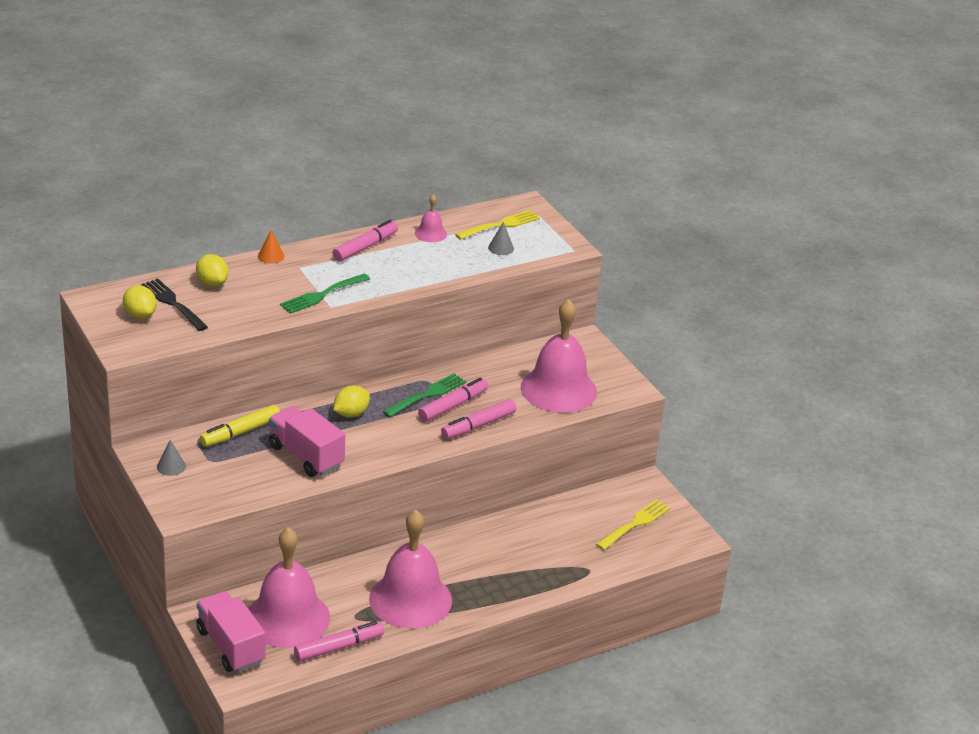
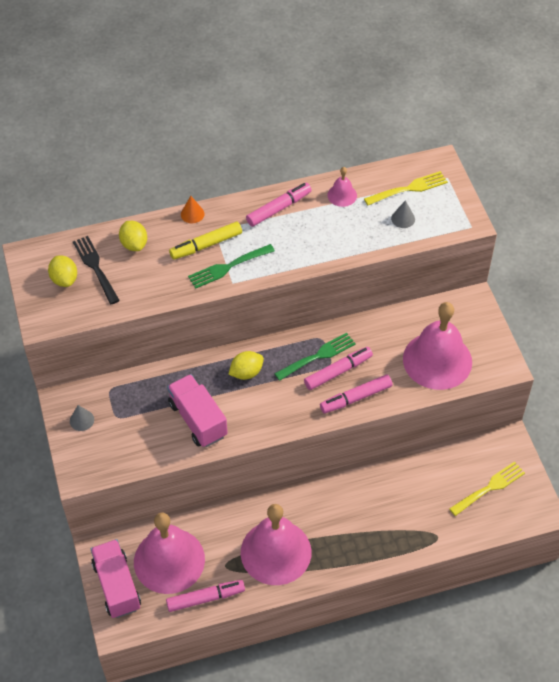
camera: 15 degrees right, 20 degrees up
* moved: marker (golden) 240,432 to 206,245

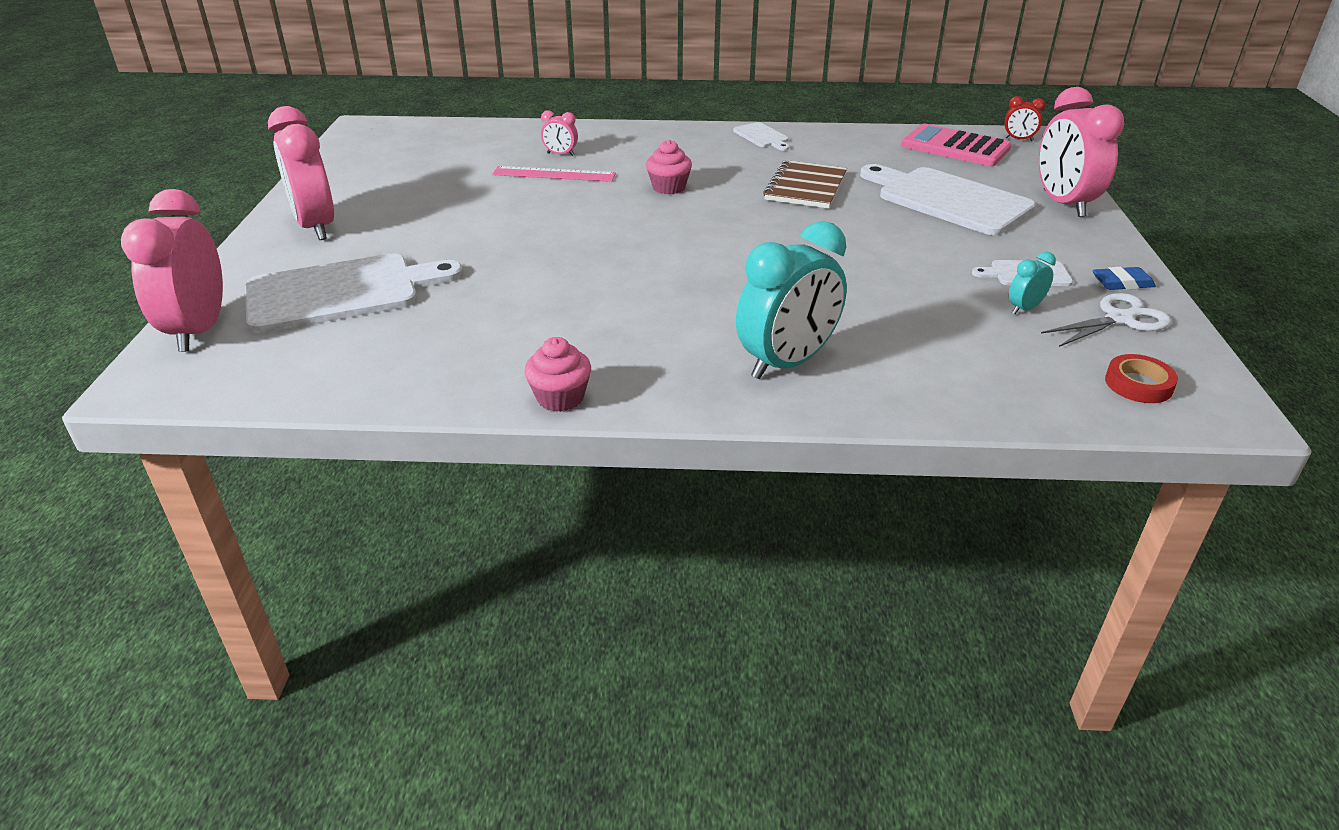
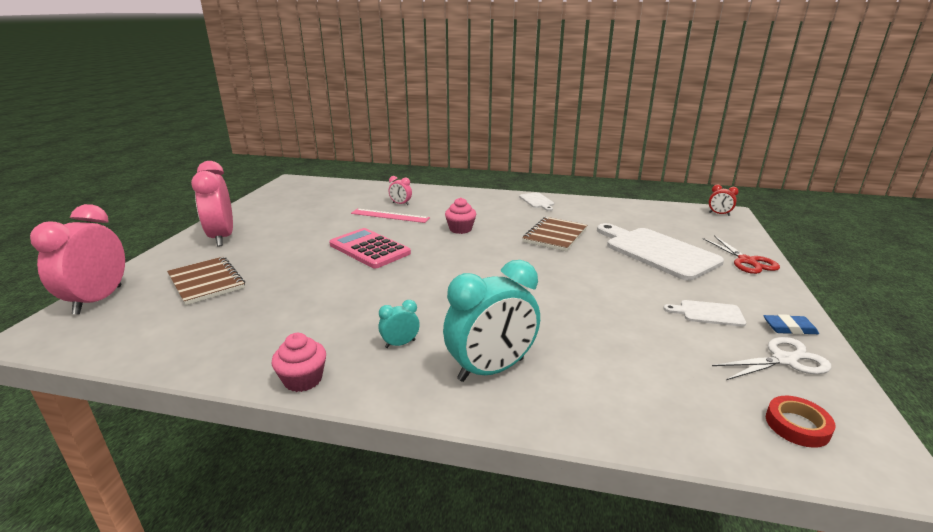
camera: 10 degrees right, 10 degrees down
* replaced: bedside clock (rose-pink) 1063,204 to scissors (crimson) 746,261
* moved: calculator (rose-pink) 955,147 to 369,249
* moved: bedside clock (aqua) 1024,308 to 400,344
* replaced: chopping board (pure white) 341,292 to exercise book (dark brown) 206,282

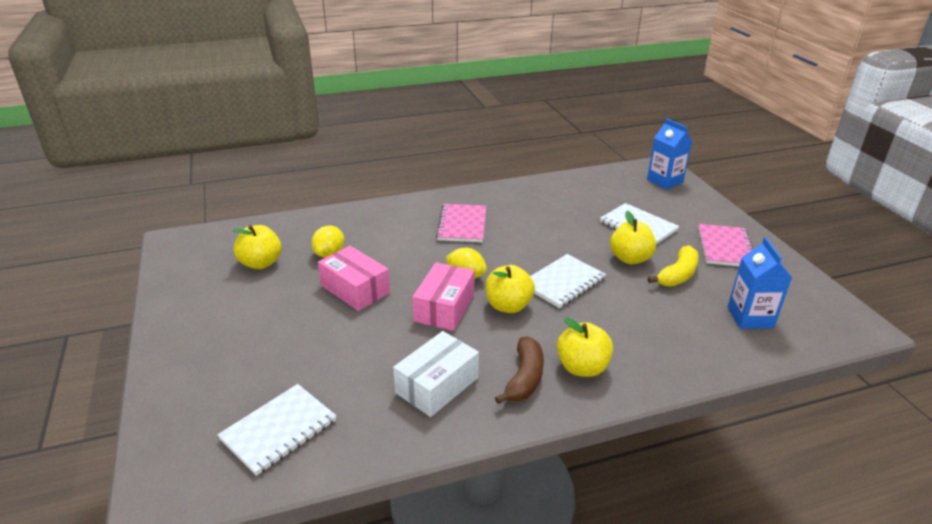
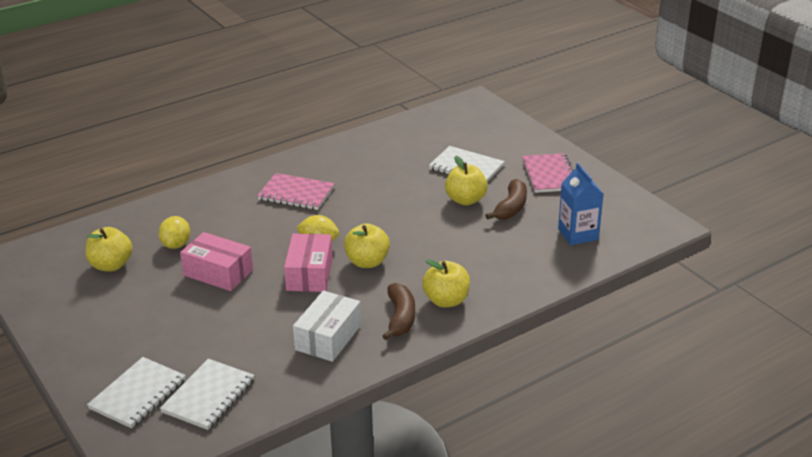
camera: 15 degrees left, 0 degrees up
* removed: juice carton (blue) 664,181
* turned: exercise book (rose-pink) 462,225 = 296,193 60 degrees counterclockwise
* recoloured: banana fruit (golden) 677,275 to banana fruit (dark brown) 511,207
* moved: exercise book (pure white) 563,282 to 138,394

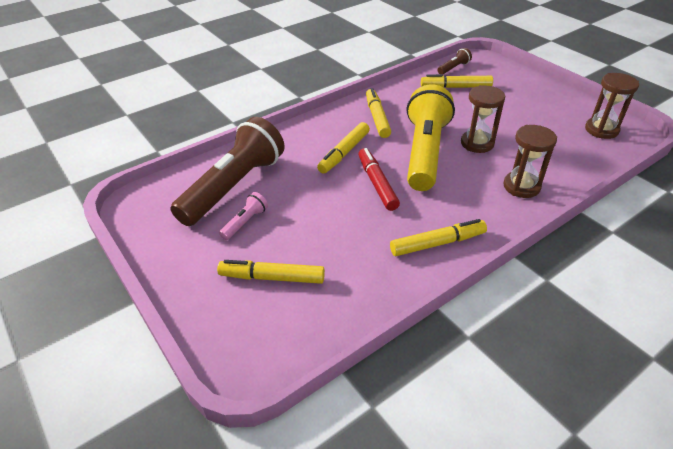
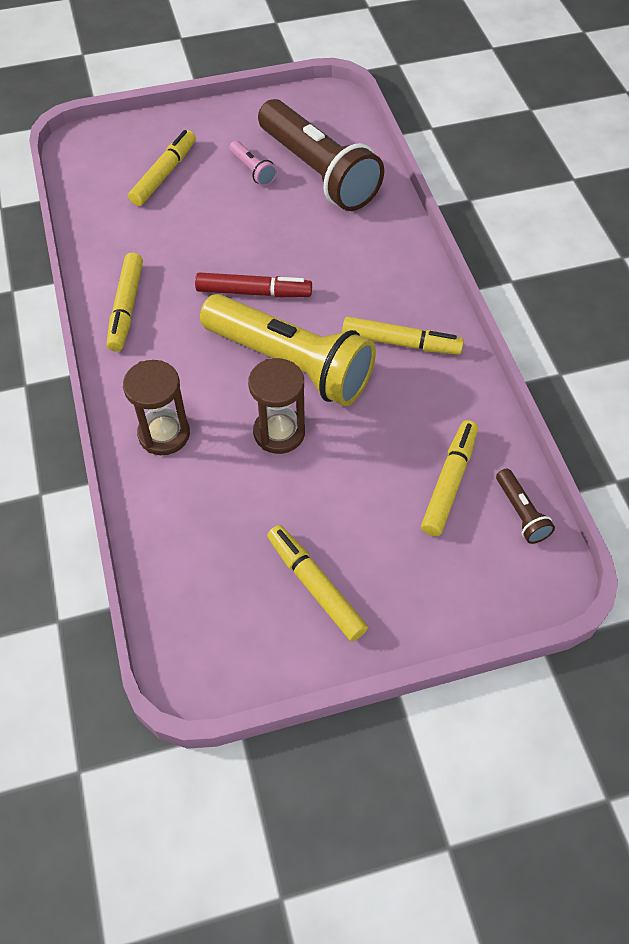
camera: 110 degrees right, 15 degrees up
* removed: sandglass (dark brown) 601,130
* moved: marker (golden) 344,153 to 315,586

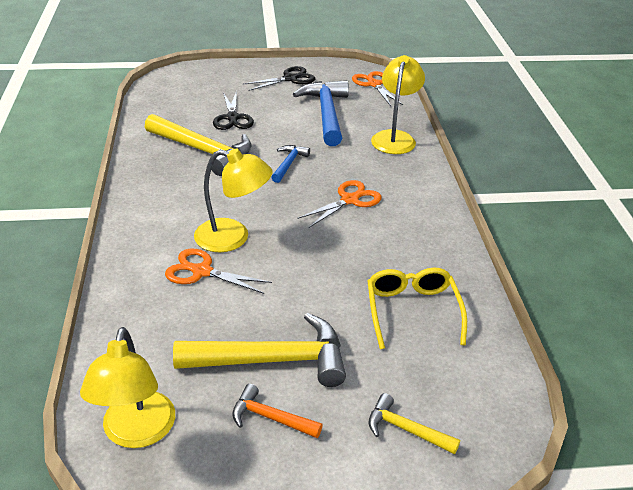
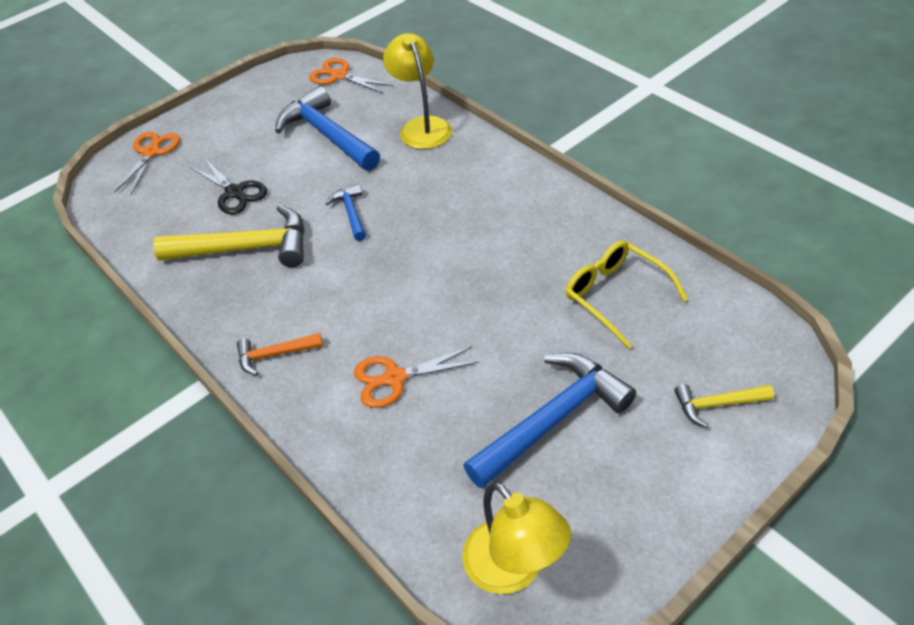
camera: 30 degrees left, 10 degrees up
* removed: scissors (ebony) 290,79
* removed: desk lamp (golden) 233,238
* moved: scissors (orange-coloured) 349,200 to 151,152
* recoloured: hammer (golden) 272,360 to hammer (blue) 552,420
* moved: hammer (orange-coloured) 271,418 to 275,354

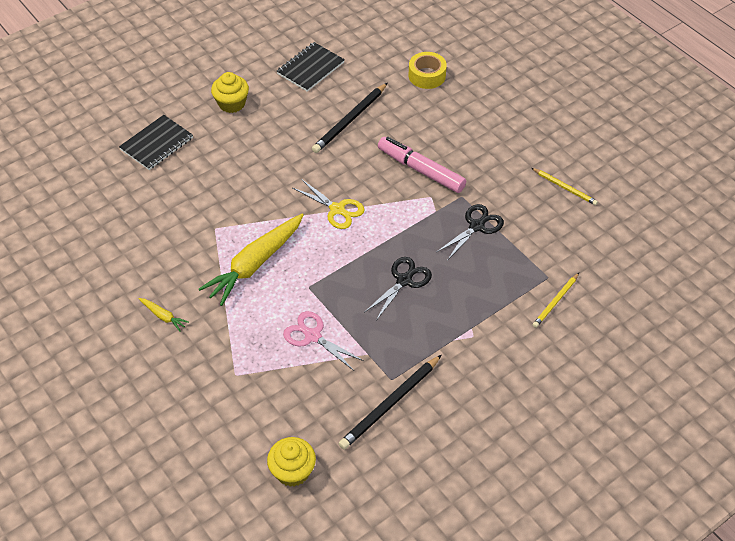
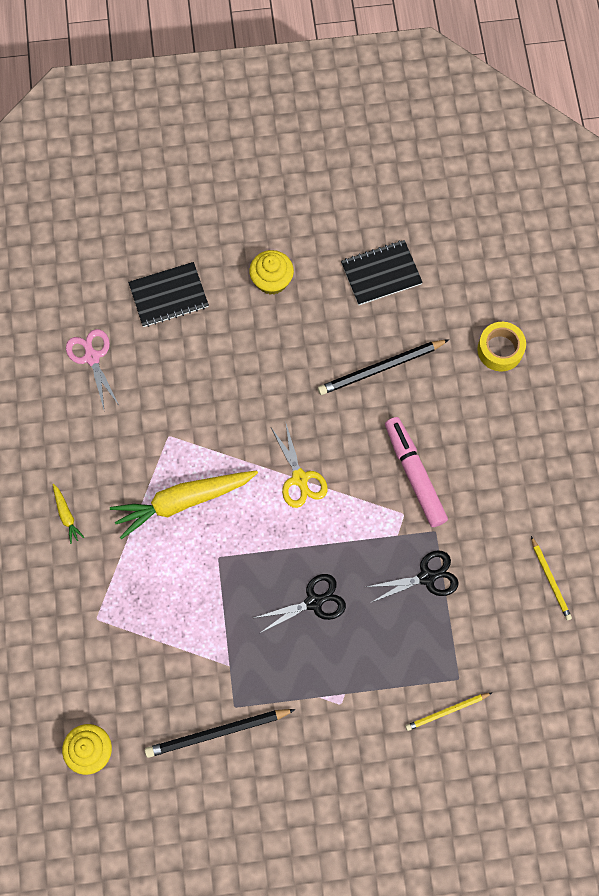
camera: 30 degrees right, 20 degrees up
* moved: scissors (rose-pink) 313,336 to 92,357

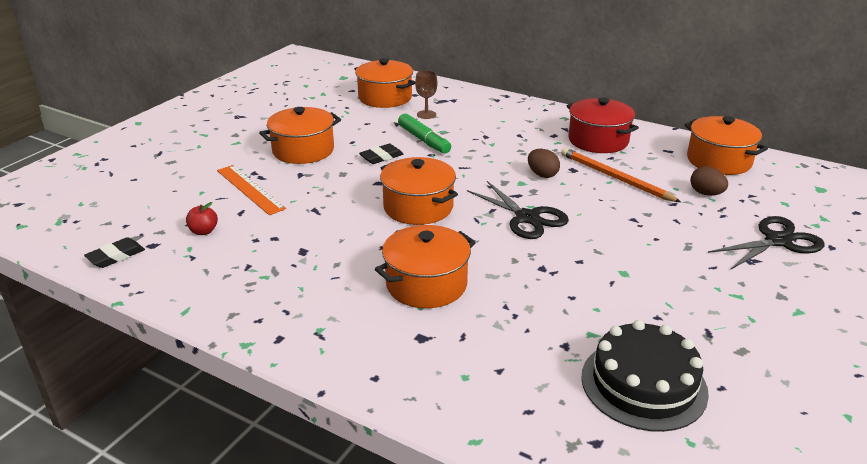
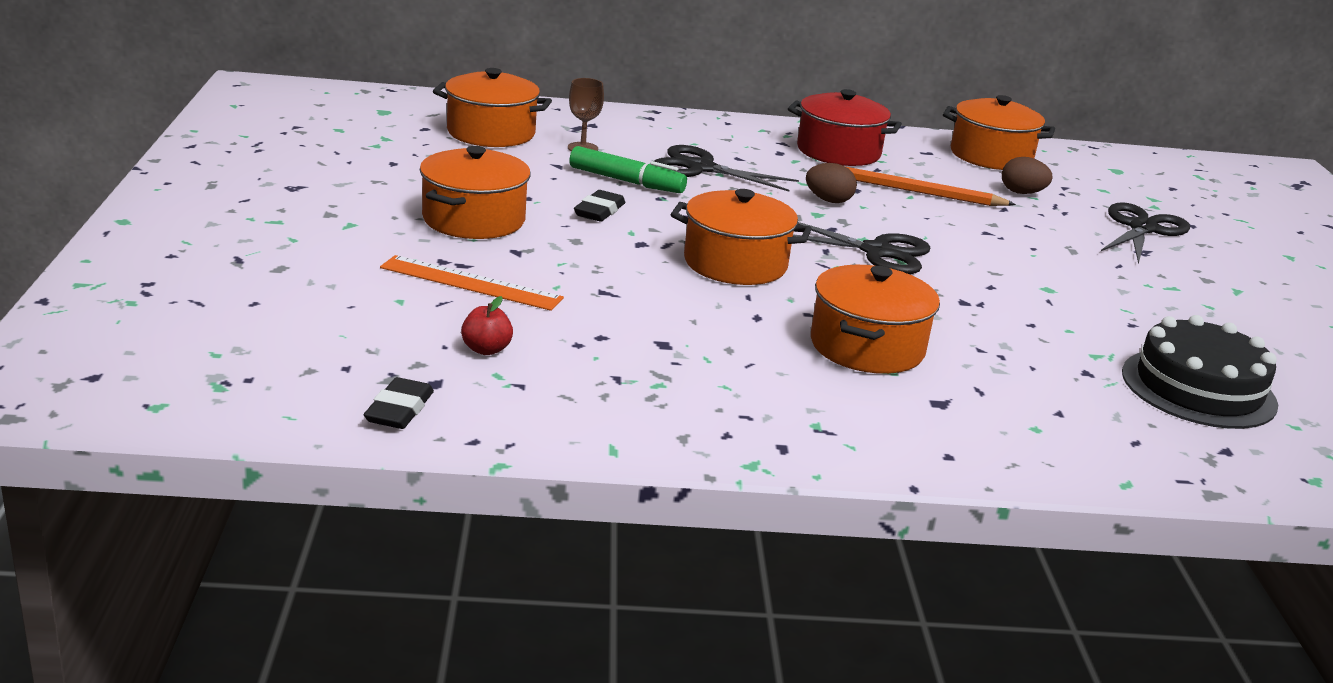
camera: 35 degrees left, 5 degrees down
* added: scissors (ebony) 700,168

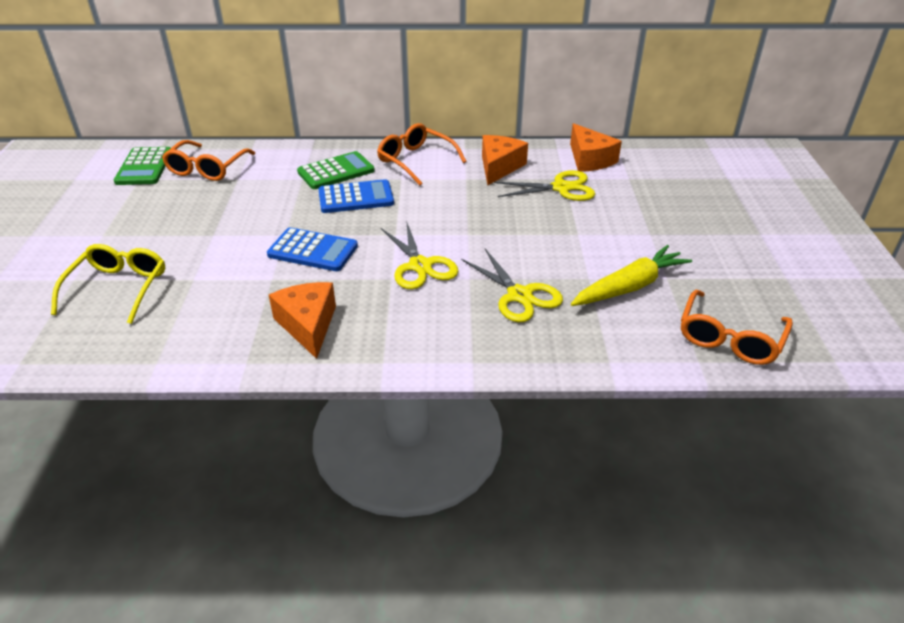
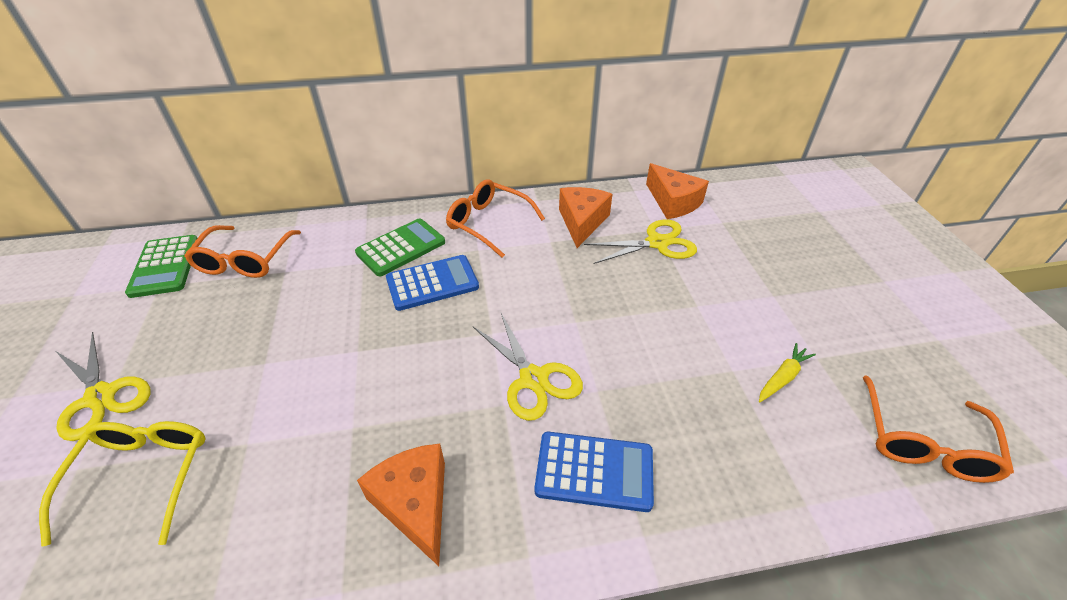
camera: 10 degrees left, 5 degrees up
* moved: calculator (blue) 313,251 to 594,471
* resized: toy carrot (golden) 629,287 = 782,377 x0.54
* moved: scissors (golden) 519,295 to 101,396

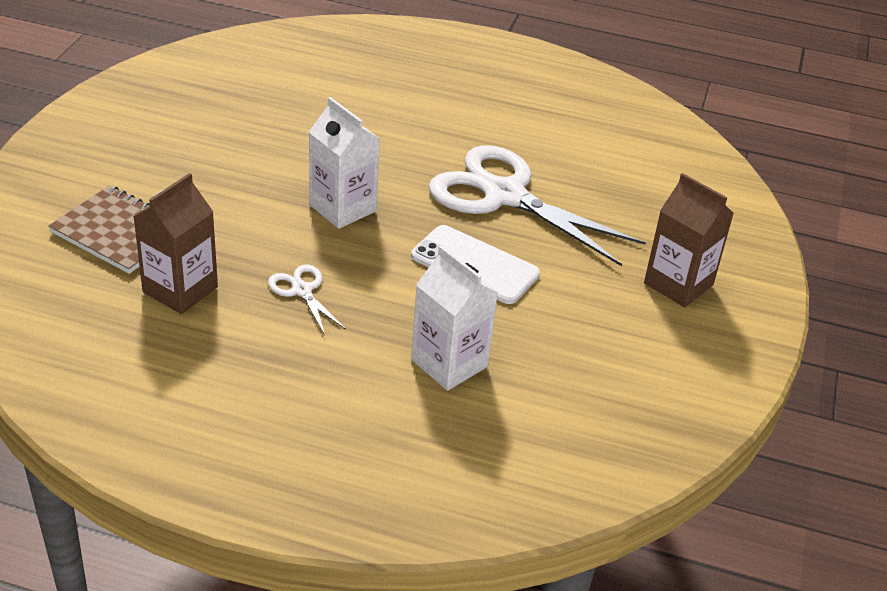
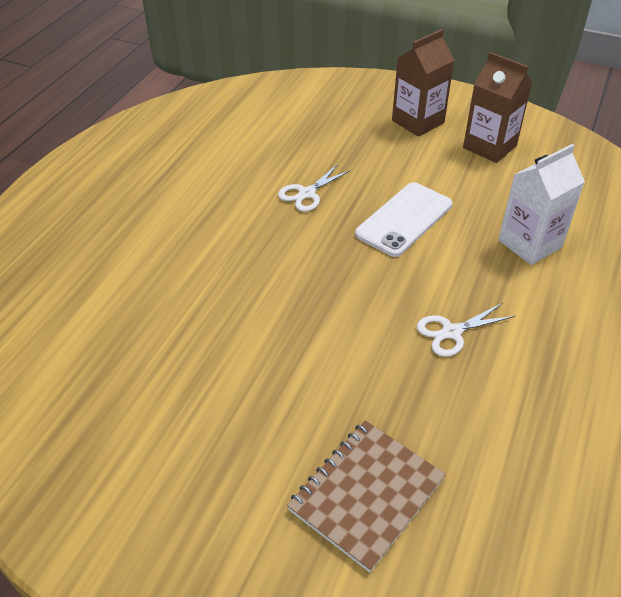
camera: 80 degrees left, 5 degrees up
* removed: juice carton (pure white) 342,208
* resized: scissors (pure white) 504,196 = 307,193 x0.43
* moved: juice carton (dark brown) 180,289 to 489,147

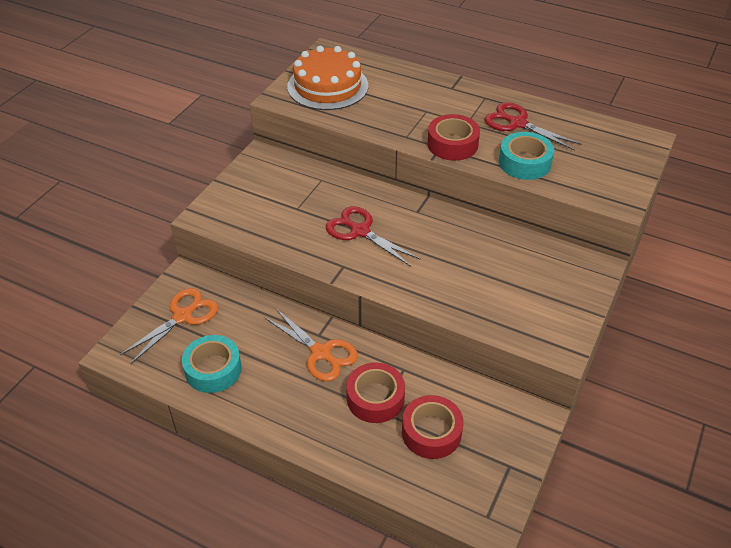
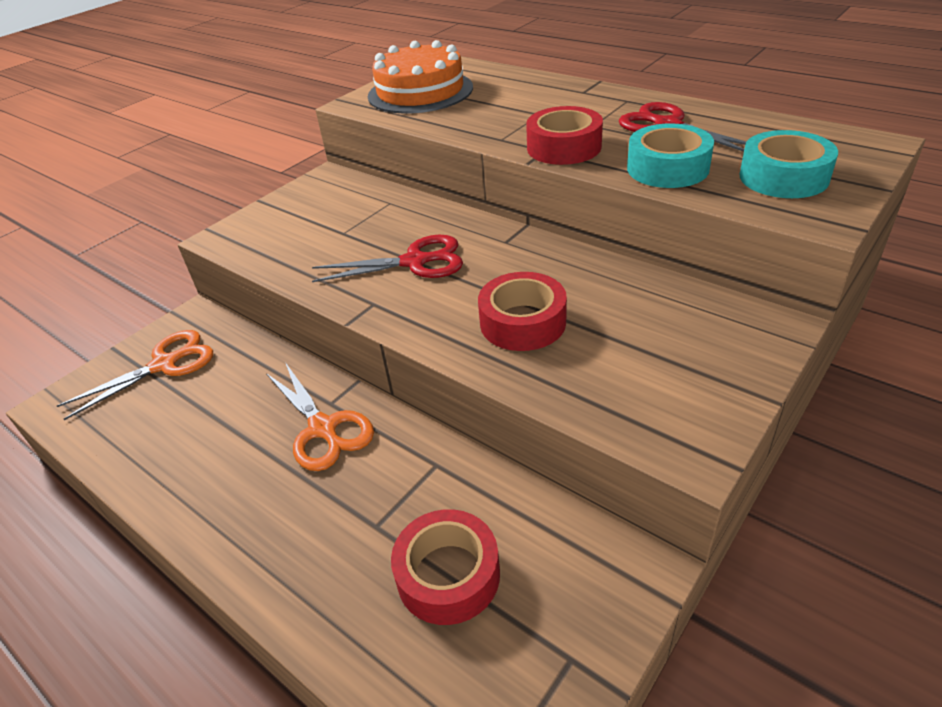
camera: 15 degrees right, 5 degrees down
* turned: scissors (crimson) 360,231 = 415,262 120 degrees clockwise
* moved: sticky tape (aqua) 213,369 to 783,177
* moved: sticky tape (crimson) 375,398 to 522,322

